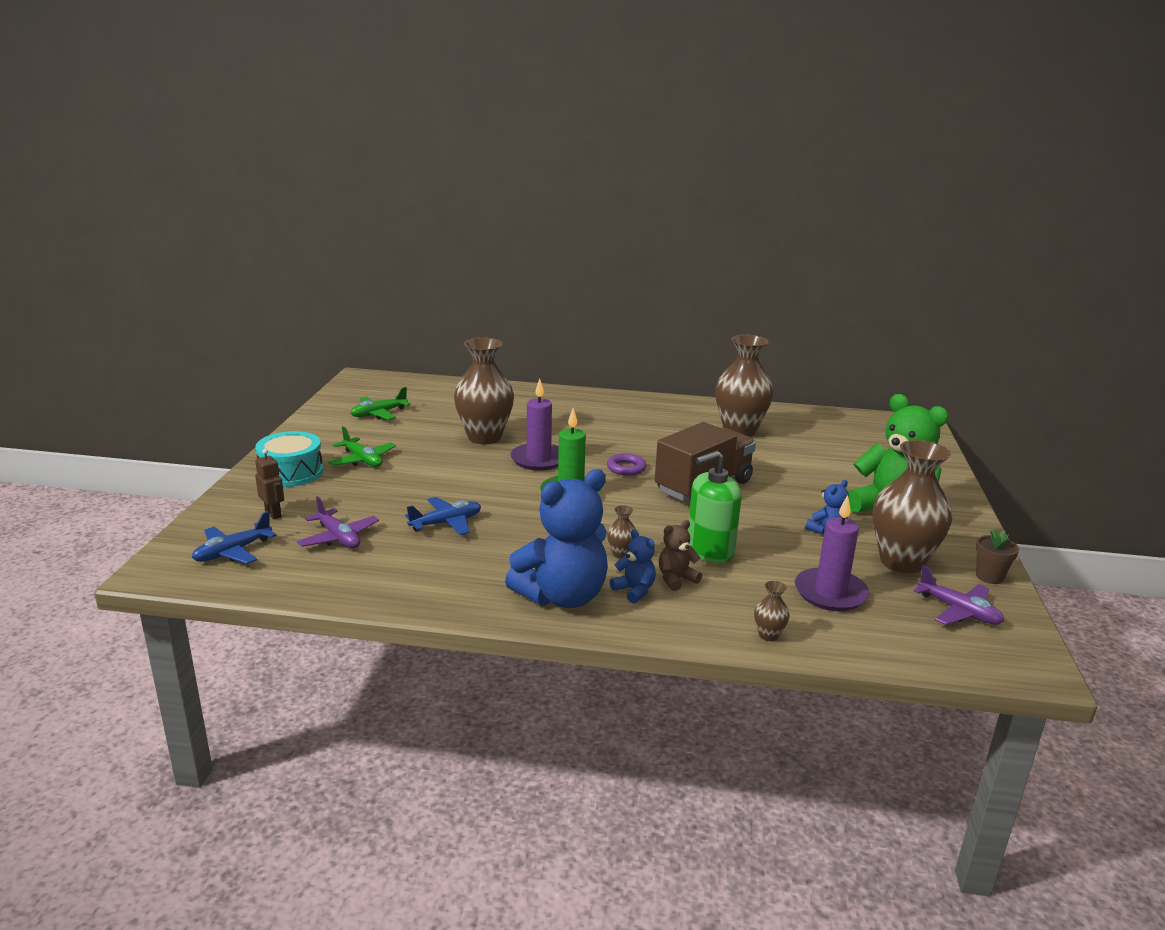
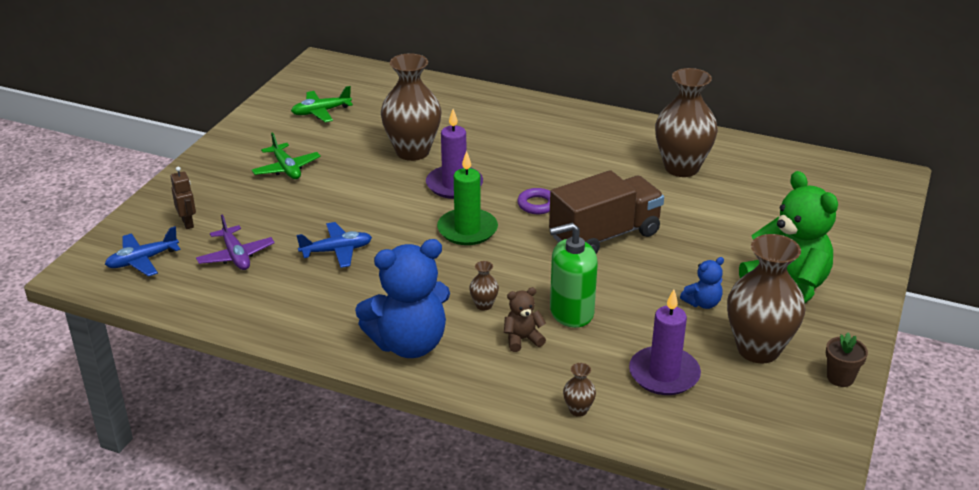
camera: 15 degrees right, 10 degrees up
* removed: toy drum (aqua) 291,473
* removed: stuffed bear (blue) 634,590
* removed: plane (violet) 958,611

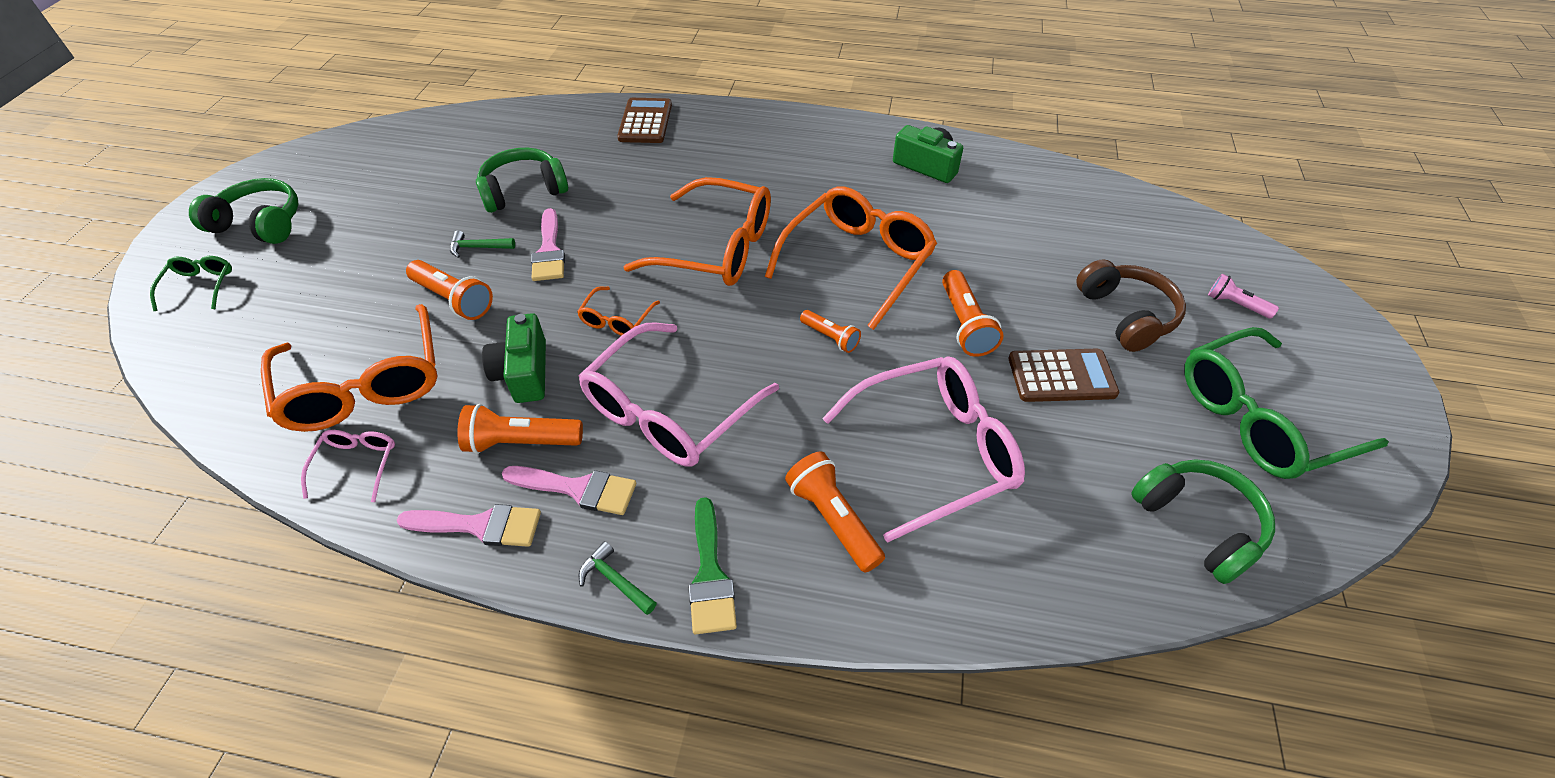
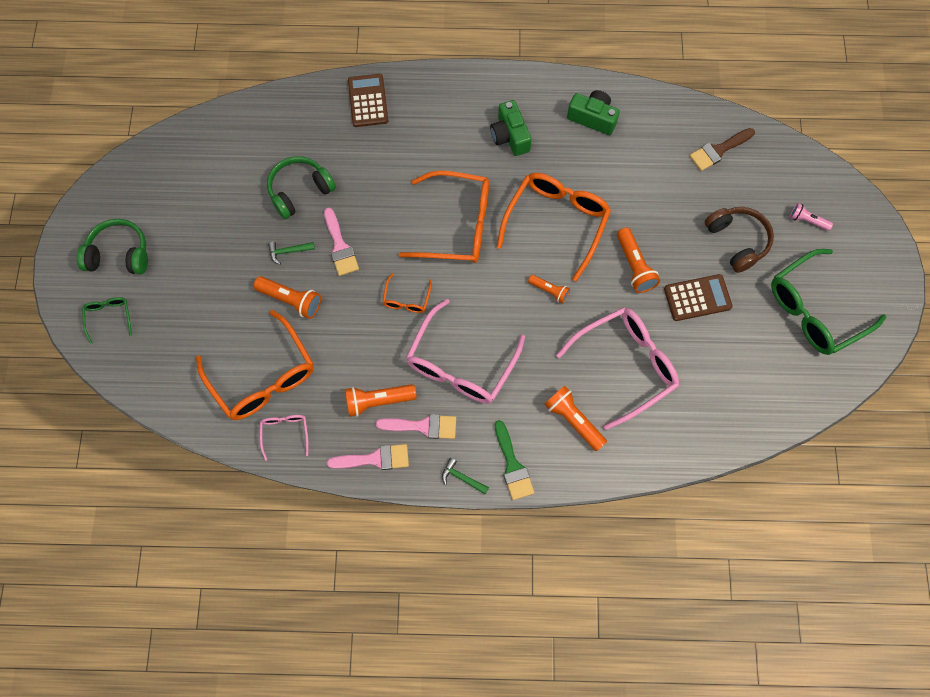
camera: 10 degrees left, 20 degrees up
* moved: photo camera (emerald) 524,372 to 510,136
* removed: headphones (emerald) 1198,524
* added: paint brush (dark brown) 718,150

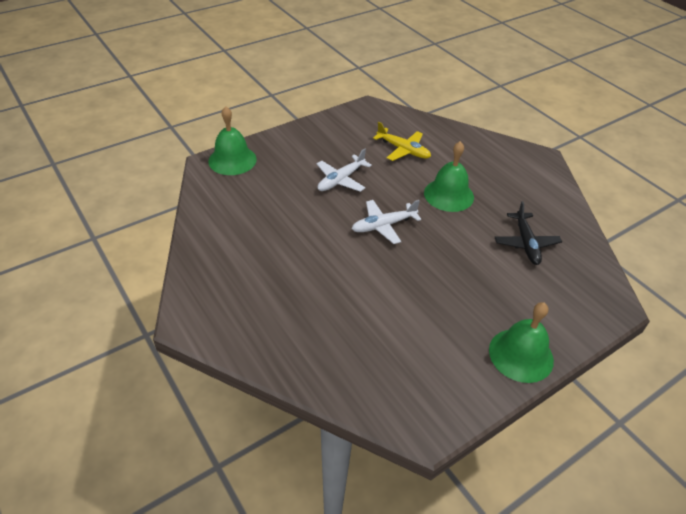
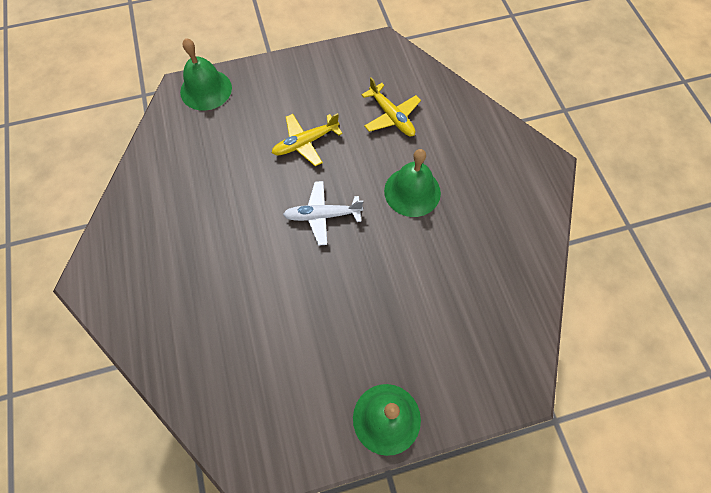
camera: 20 degrees right, 20 degrees up
* recoloured: plane (pure white) 341,180 to plane (golden) 305,143
* removed: plane (ebony) 526,243

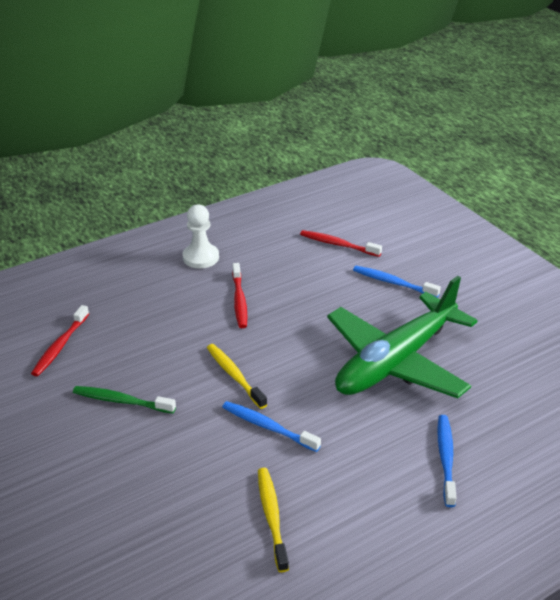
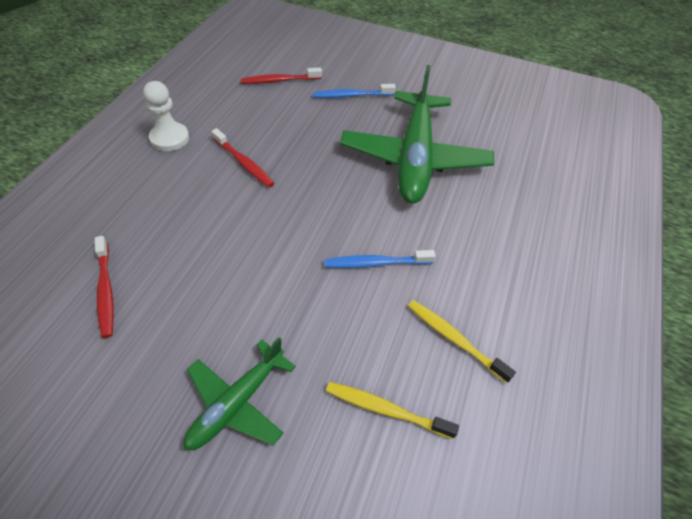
camera: 40 degrees left, 15 degrees up
* moved: toothbrush (golden) 234,375 to 385,409
* removed: toothbrush (emerald) 121,401
* removed: toothbrush (blue) 445,458
* added: plane (emerald) 237,403

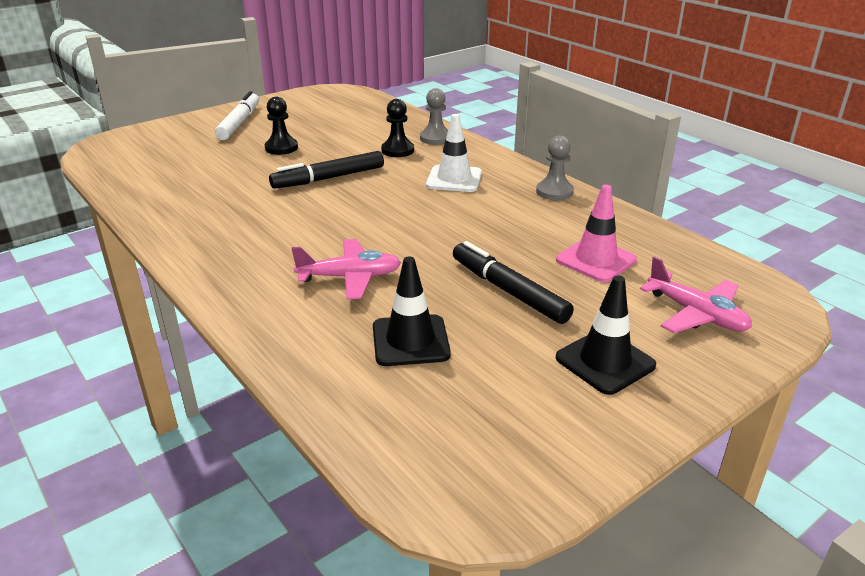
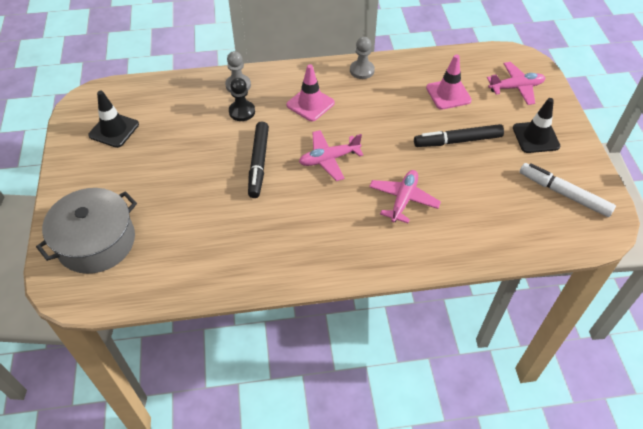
camera: 60 degrees left, 20 degrees up
* moved: marker (pure white) 239,123 to 564,194
* removed: chess pawn (ebony) 281,148
* recoloured: safety cone (pure white) 454,179 to safety cone (rose-pink) 310,104
* moved: safety cone (ebony) 410,341 to 114,130
* added: plane (rose-pink) 329,159
* added: cooking pot (grey) 96,242

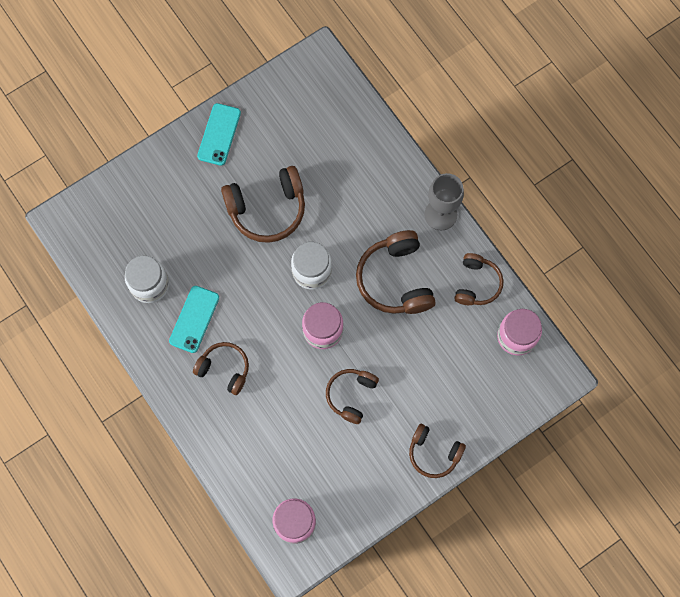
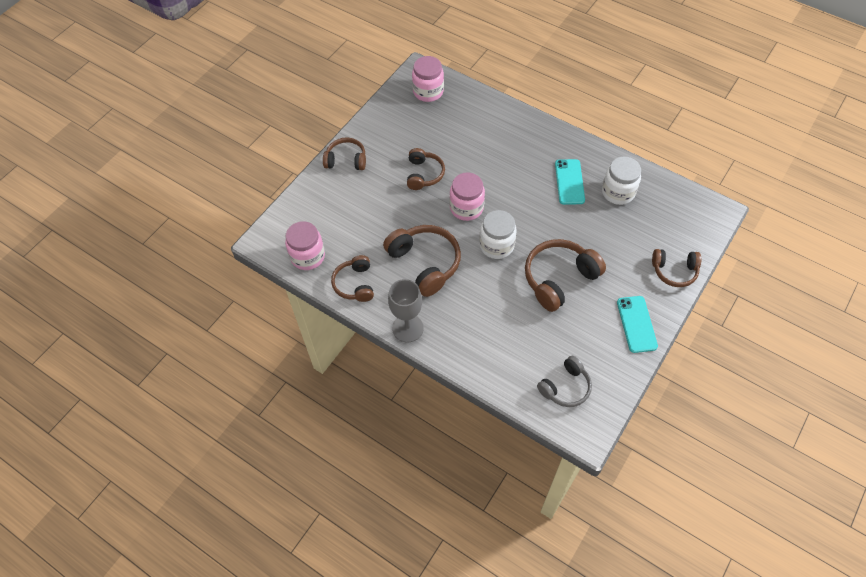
camera: 160 degrees right, 15 degrees down
* moved: headphones (dark brown) 224,369 to 674,271
* added: headphones (grey) 565,387

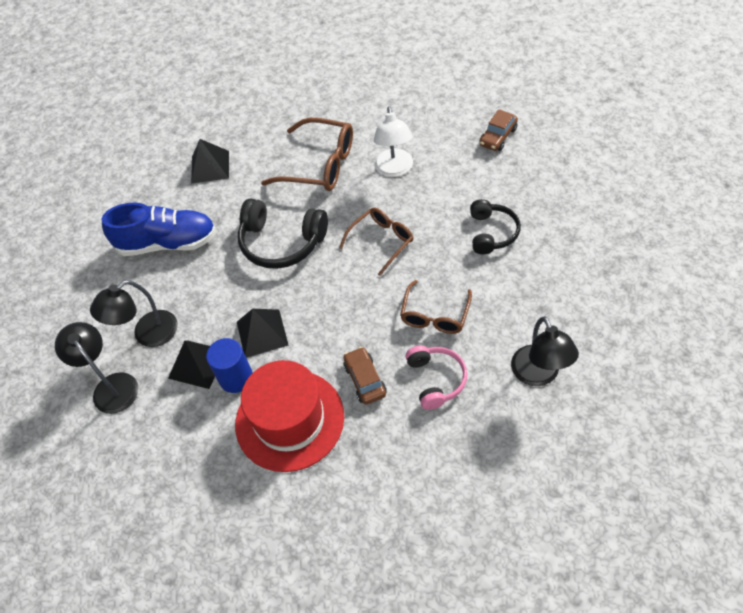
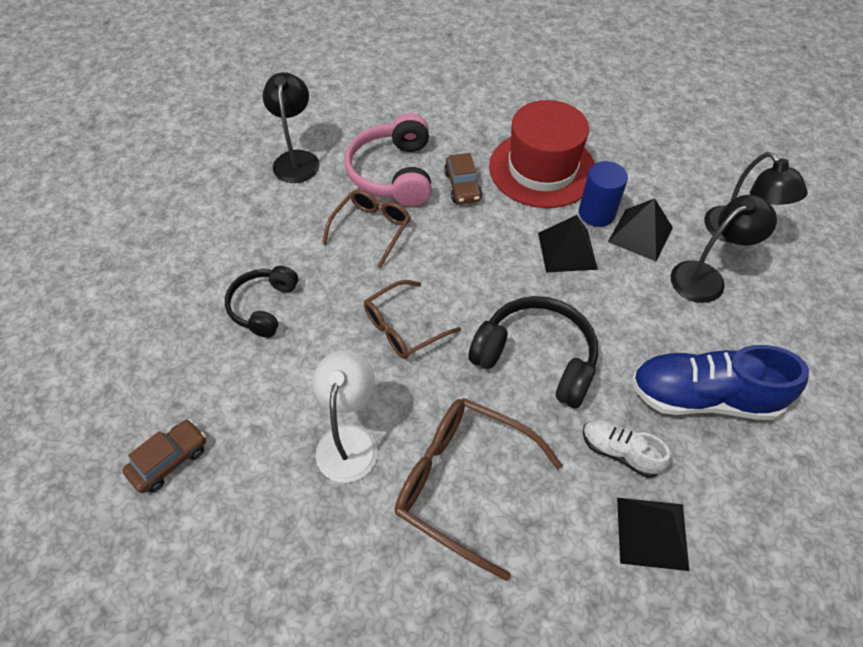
camera: 175 degrees left, 0 degrees up
* resized: headphones (rose-pink) 436,380 = 393,173 x1.55
* added: lace-up shoe (pure white) 619,452

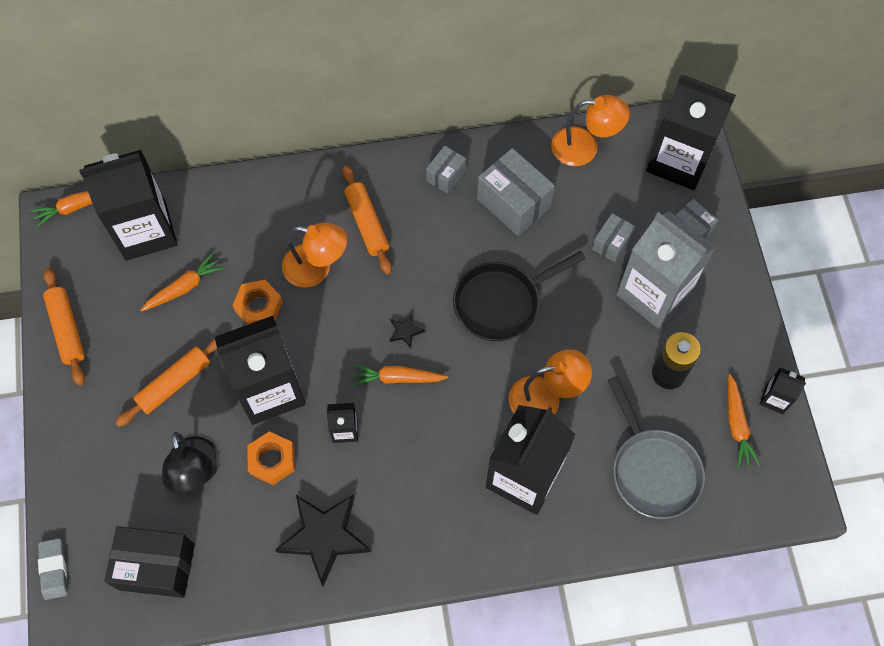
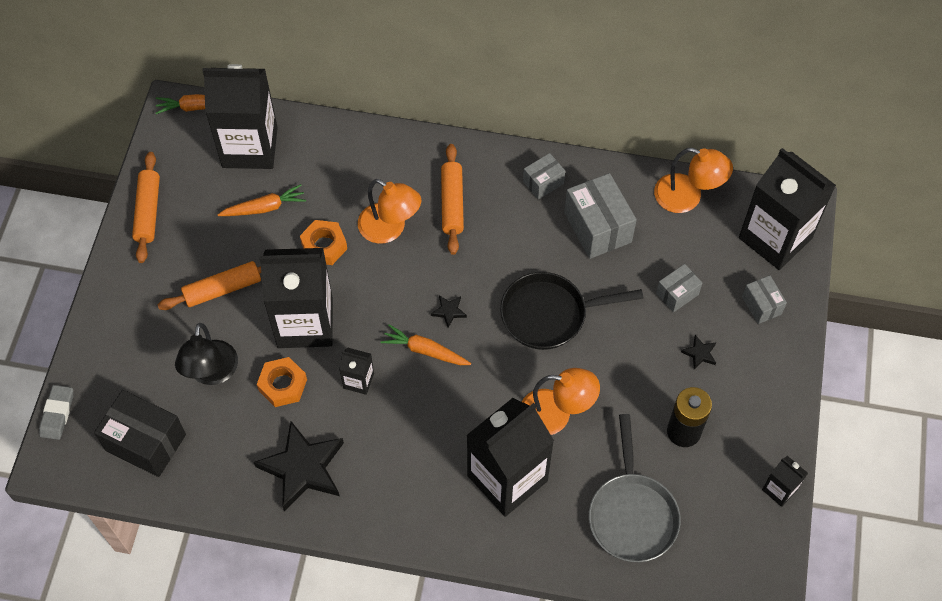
camera: 20 degrees right, 5 degrees down
* replaced: juice carton (grey) 654,293 to star (ebony) 700,353
* removed: toy carrot (orange-coloured) 736,425

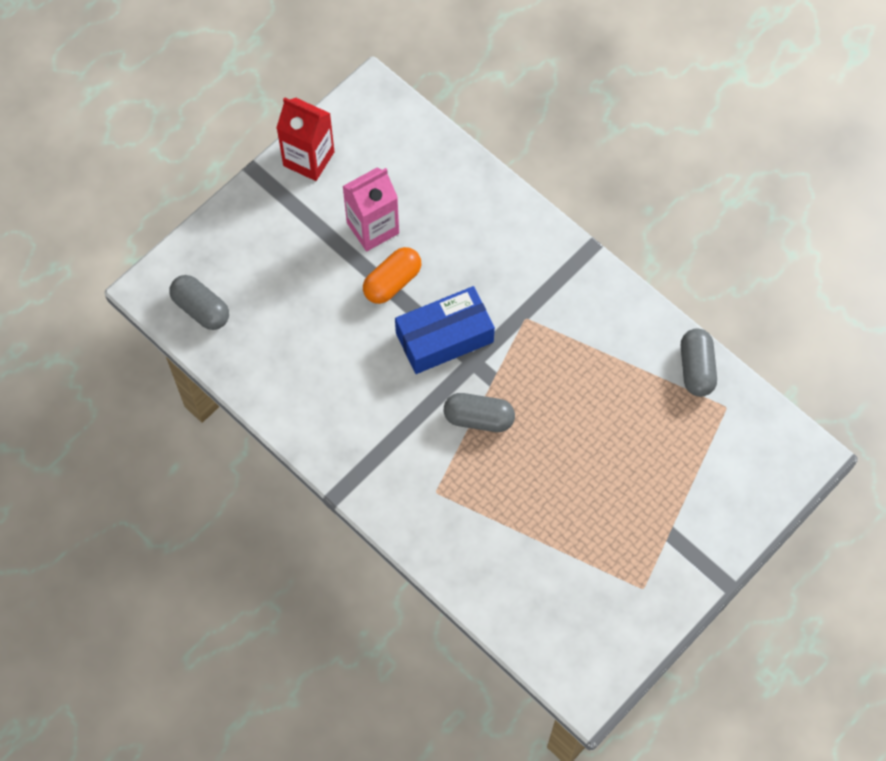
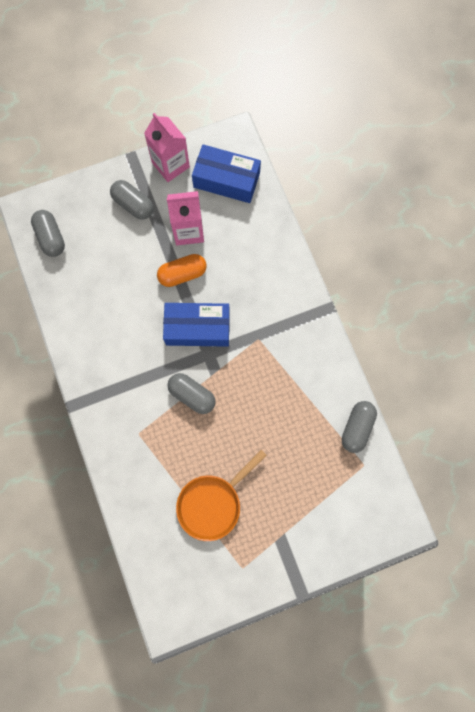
camera: 25 degrees right, 10 degrees up
* recoloured: juice carton (crimson) 308,159 to juice carton (rose-pink) 170,165
* added: box (blue) 226,180
* added: capsule (grey) 133,205
* added: skillet (orange-coloured) 213,503

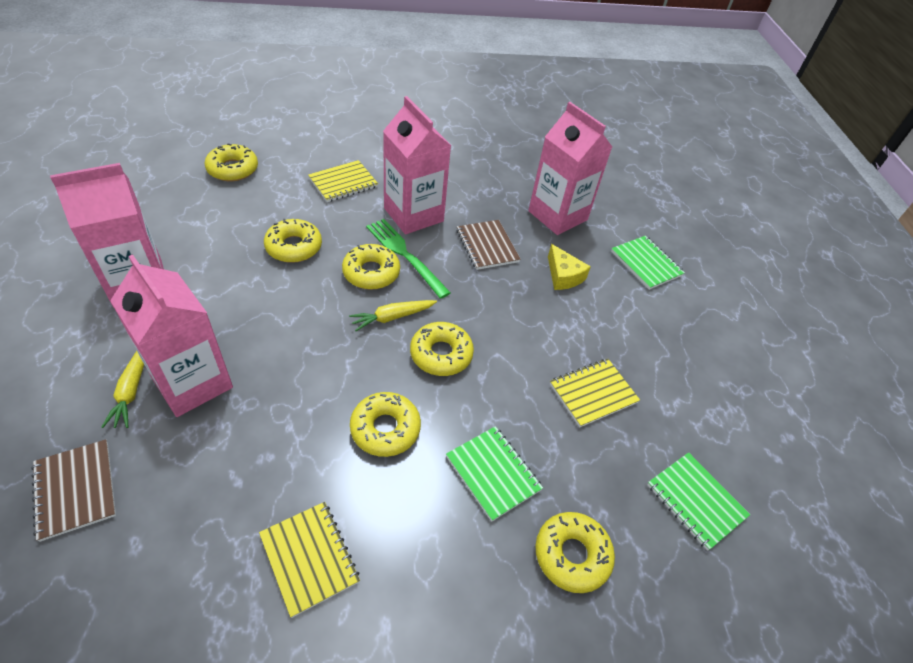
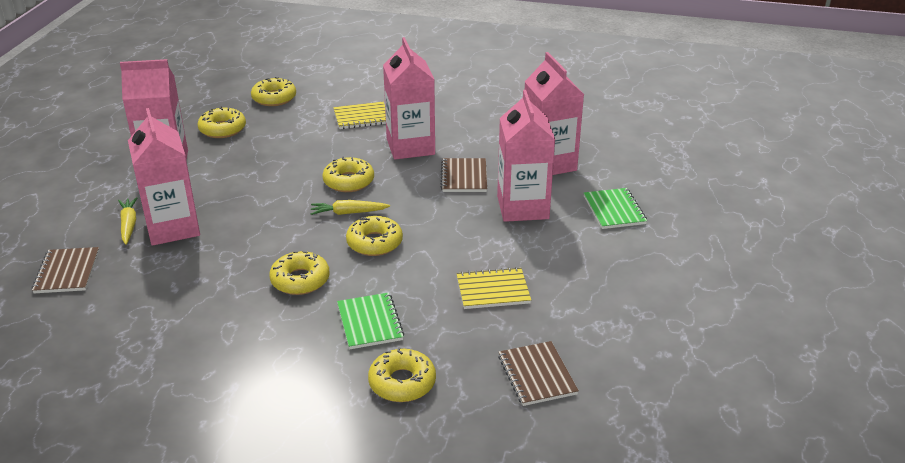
camera: 25 degrees right, 15 degrees down
* moved: donut (golden) 294,247 to 222,129
* removed: dinner fork (emerald) 404,254
* replaced: cheese wedge (golden) 563,276 to juice carton (rose-pink) 522,207
* turned: toy carrot (golden) 131,390 = 129,225 150 degrees clockwise
* recoloured: exercise book (emerald) 695,501 to exercise book (dark brown) 537,375
* removed: exercise book (golden) 309,558

